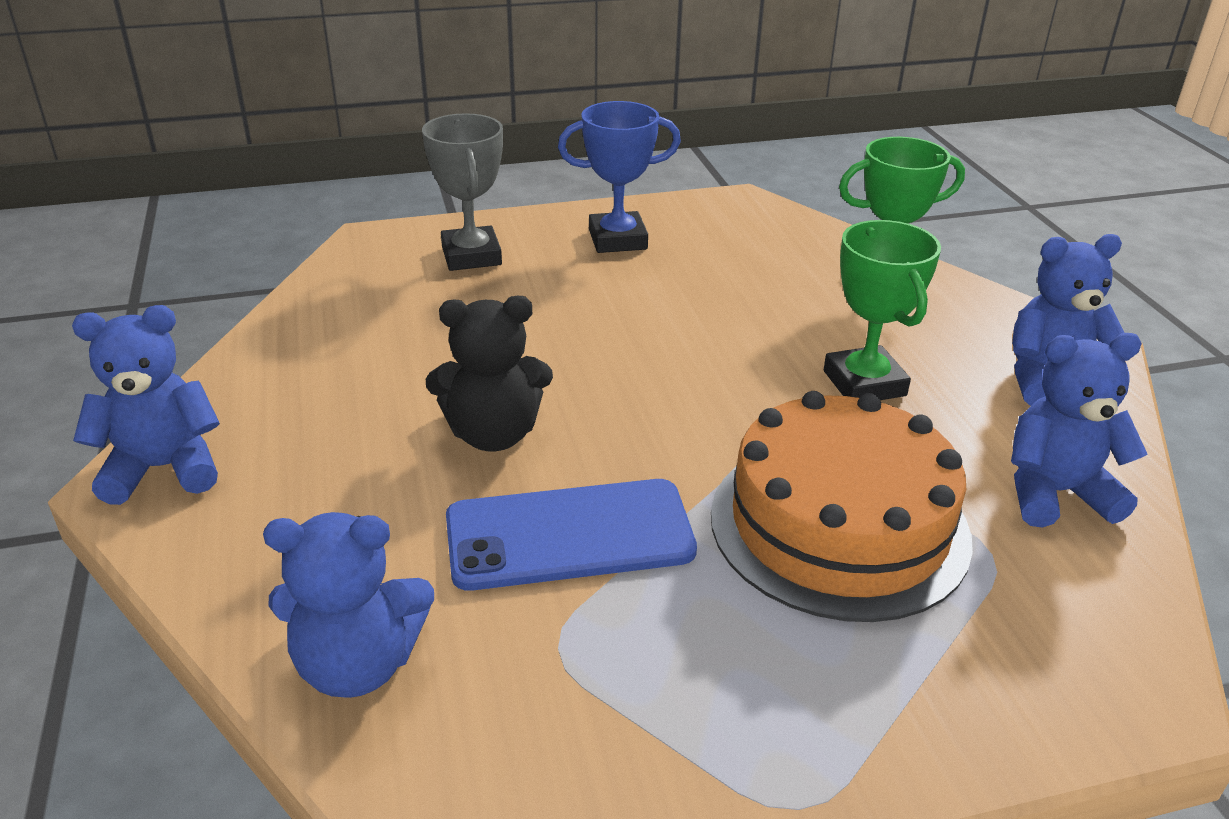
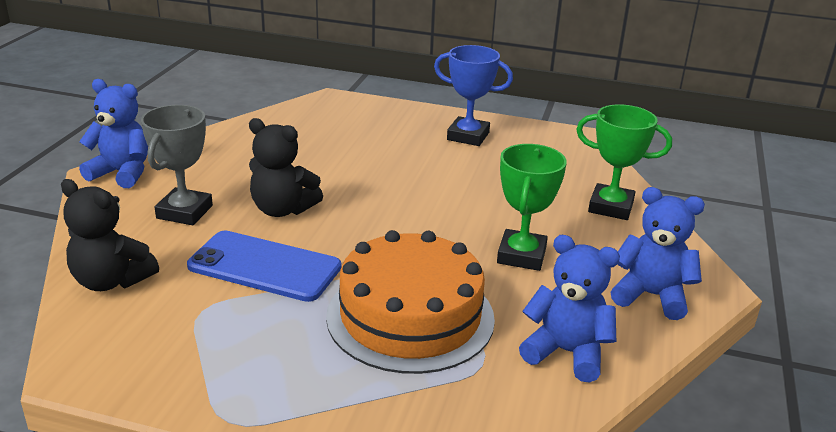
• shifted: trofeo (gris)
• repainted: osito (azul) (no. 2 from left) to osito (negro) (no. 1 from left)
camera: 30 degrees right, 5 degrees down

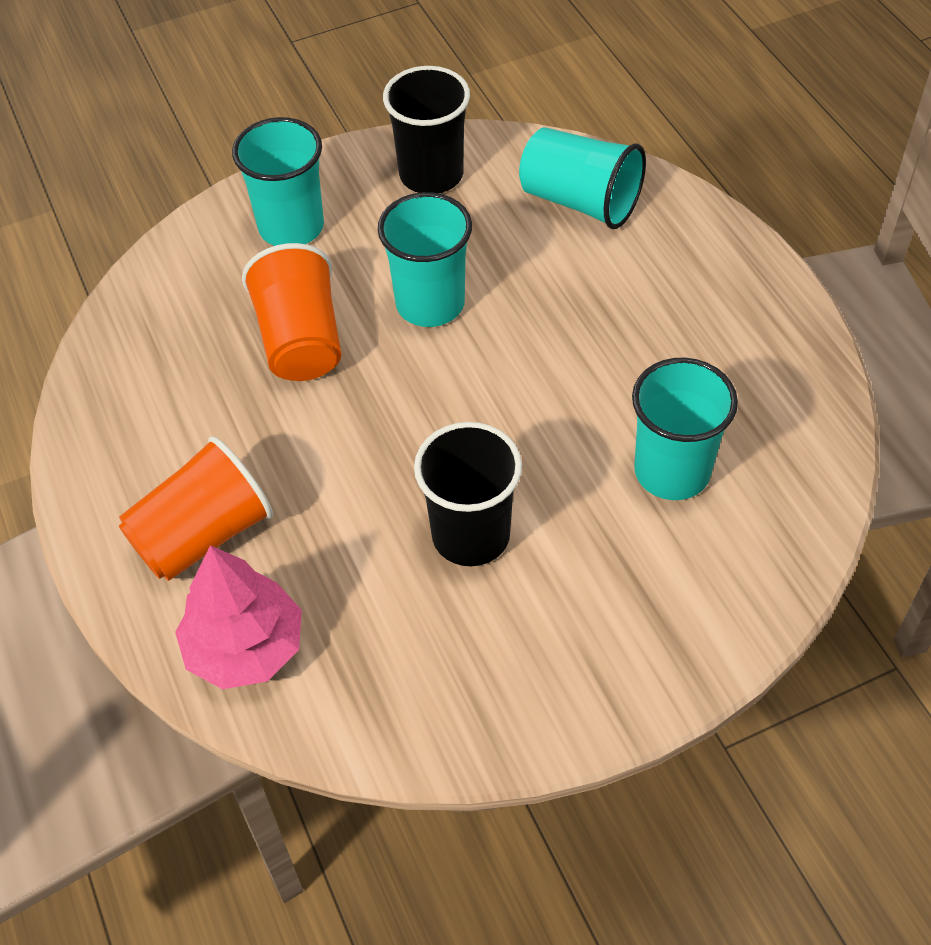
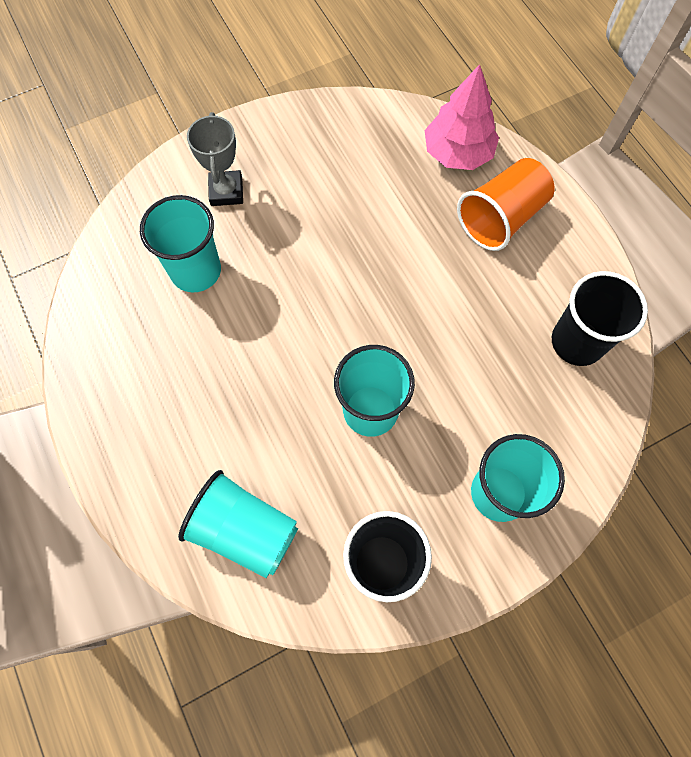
• gone: vaso (naranja) (no. 2 from left)
• shifted: vaso (negro) (no. 2 from left)
• new: trofeo (gris)
camera: 175 degrees right, 15 degrees up

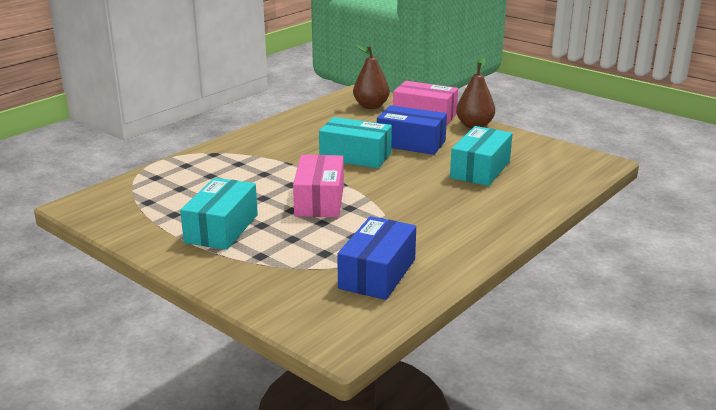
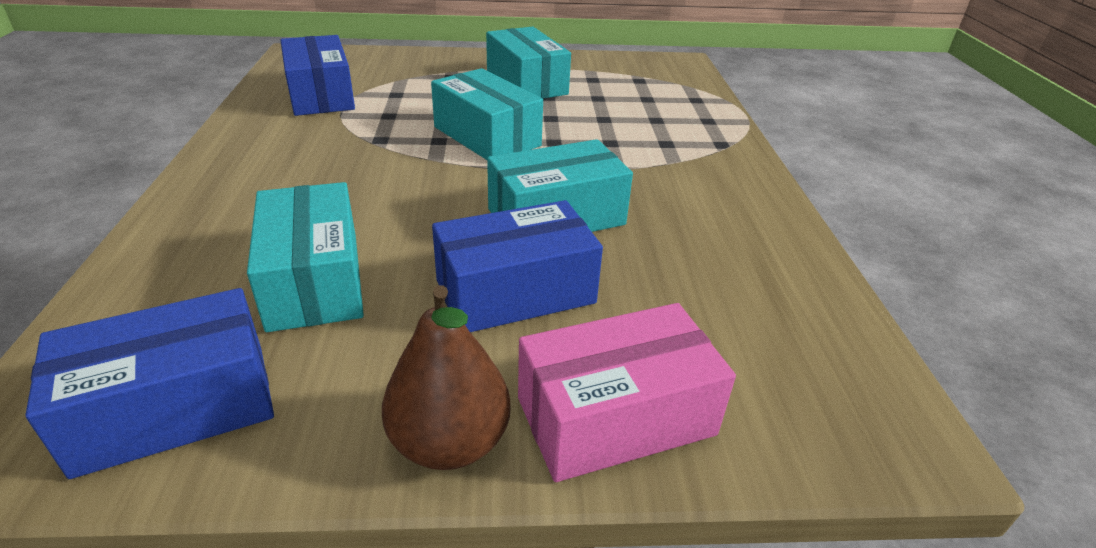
• gone: pera (marrón) (no. 1 from left)
• repainted: caja (rosa) (no. 1 from left) to caja (turquesa) (no. 2 from left)
• new: caja (azul) (no. 1 from left)
camera: 135 degrees right, 10 degrees up

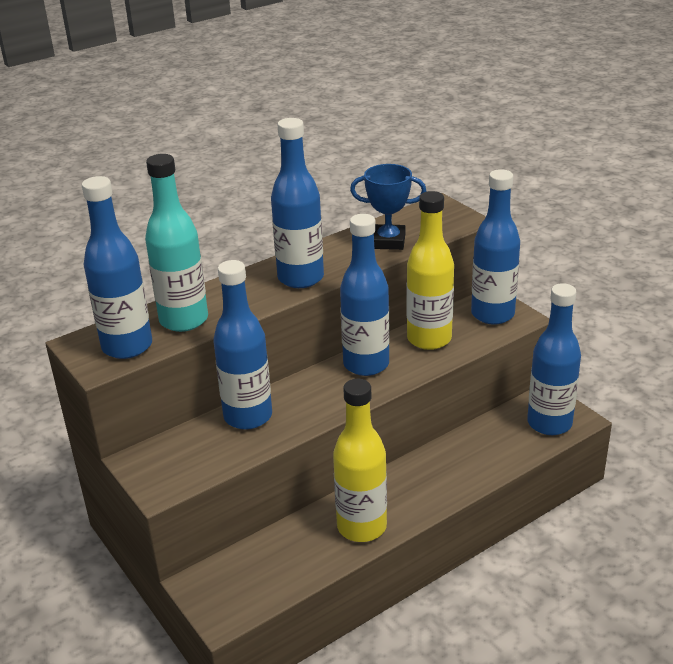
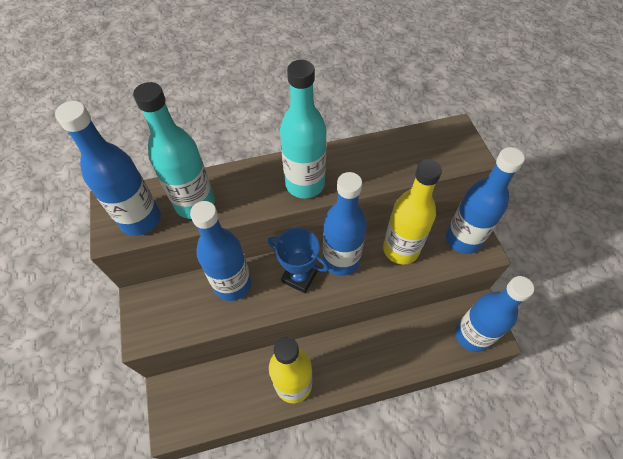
• repainted: botella (azul) (no. 3 from left) to botella (turquesa) (no. 2 from left)
• shifted: trofeo (azul)
camera: 20 degrees right, 25 degrees up

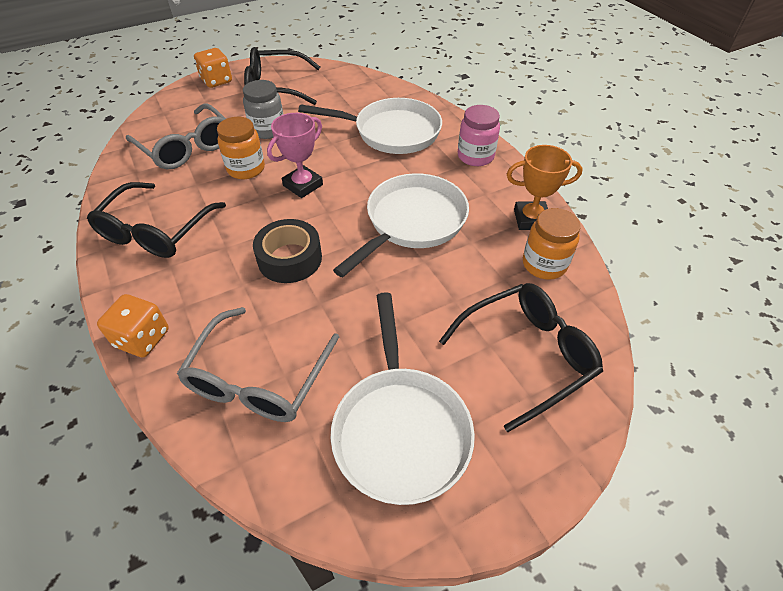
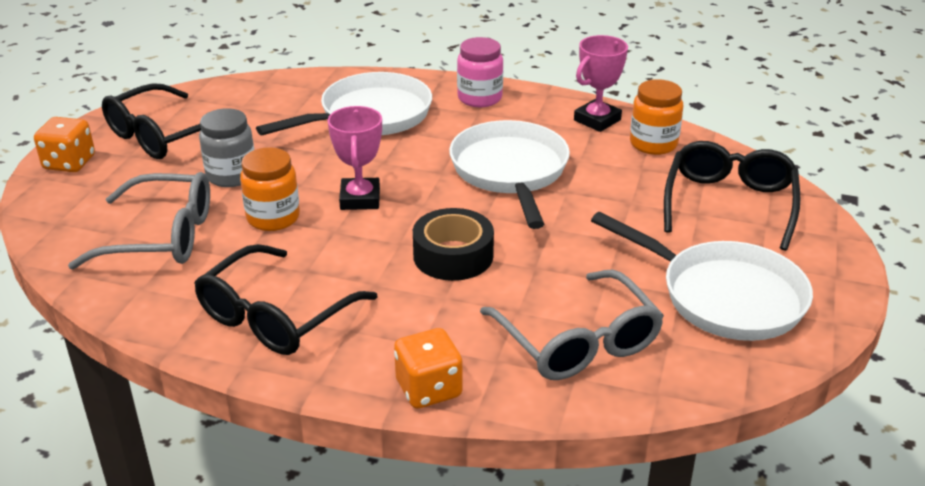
• repainted: trofeo (naranja) to trofeo (rosa) (no. 2 from left)
• rotated: gafas (negro) (no. 1 from left in the first image) 60 degrees clockwise
camera: 45 degrees left, 15 degrees down

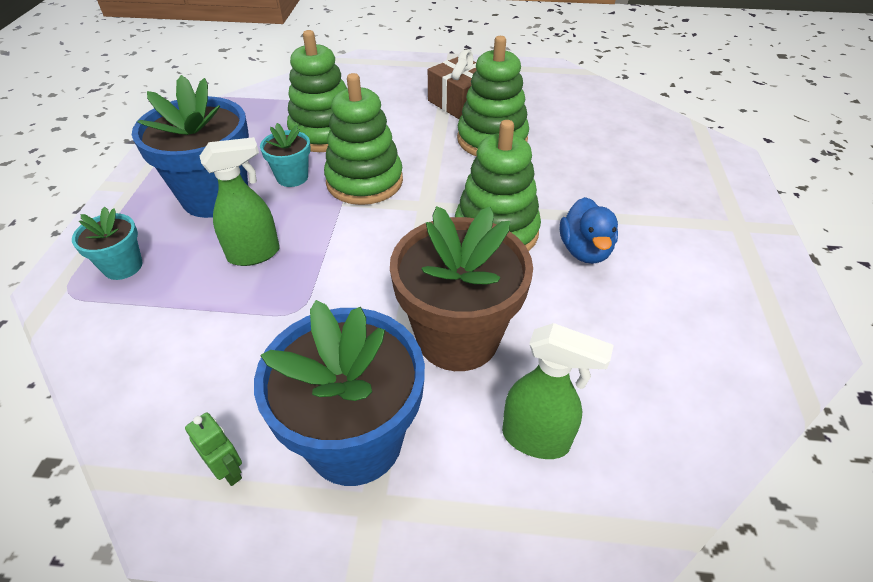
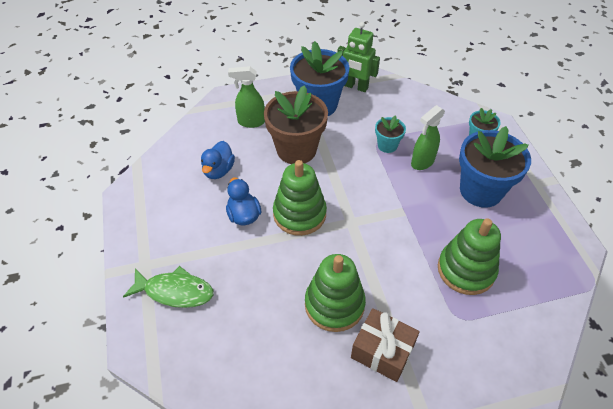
• gone: juguete apilable (verde) (no. 2 from left)
• shifted: maceta (turquesa) (no. 2 from left in the first image) to maceta (turquesa) (no. 1 from left)
• scaled: robot (verde) x1.96
• new: pato (azul) (no. 1 from left)
• new: pez (verde)
camera: 160 degrees right, 5 degrees up

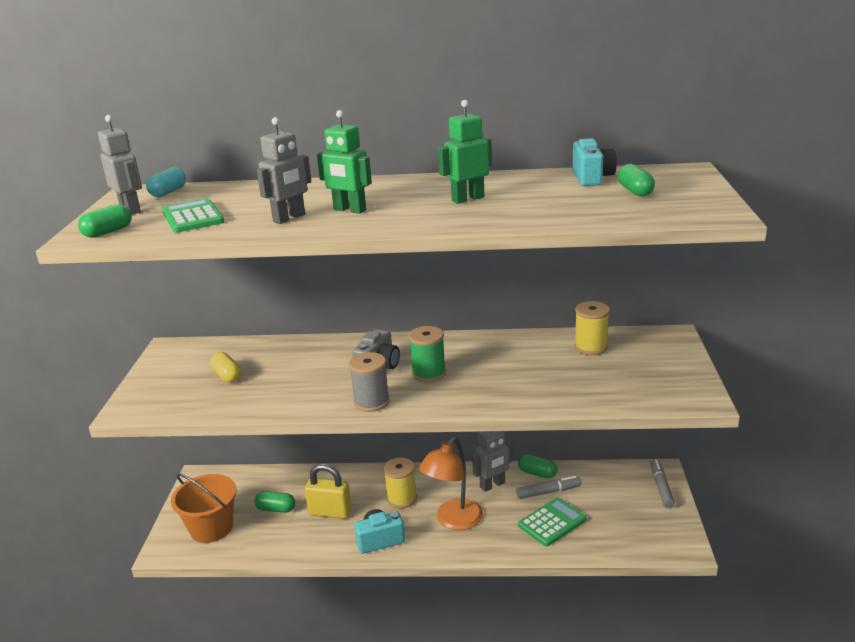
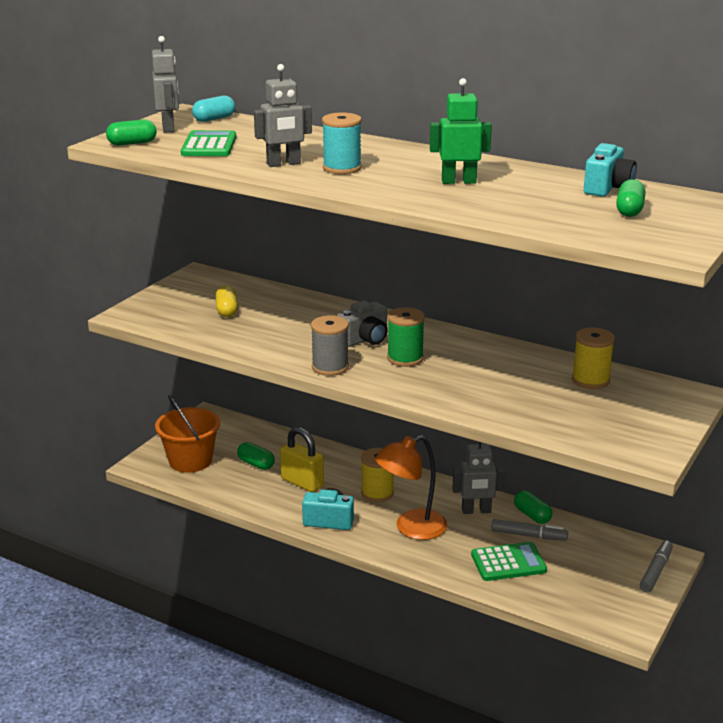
• swapped: robot (verde) (no. 1 from left) to carrete (turquesa)
camera: 25 degrees right, 0 degrees up

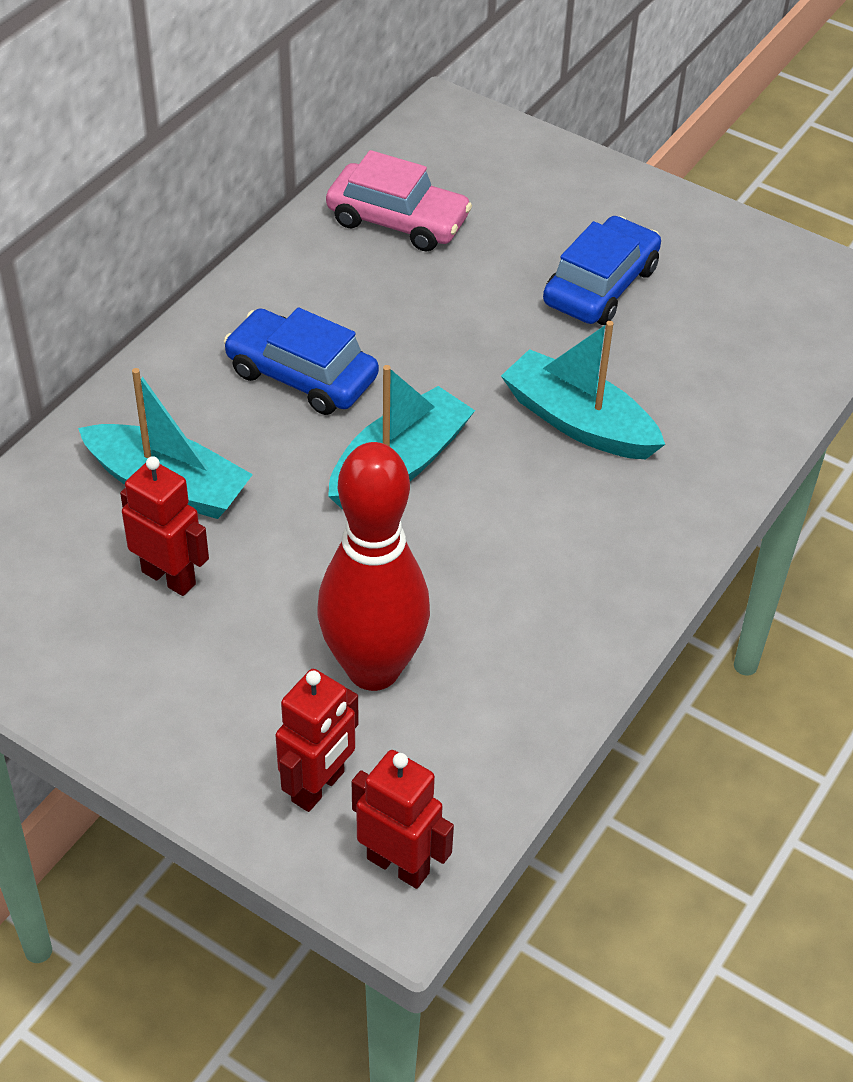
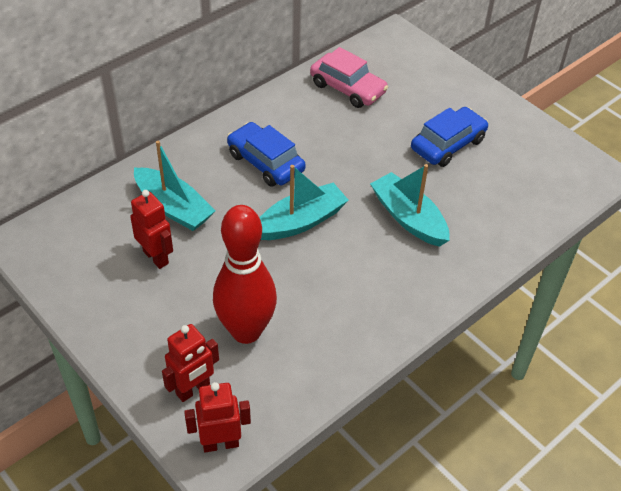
• rotated: robot (rojo) (no. 3 from left) 60 degrees counterclockwise
camera: 15 degrees right, 0 degrees up

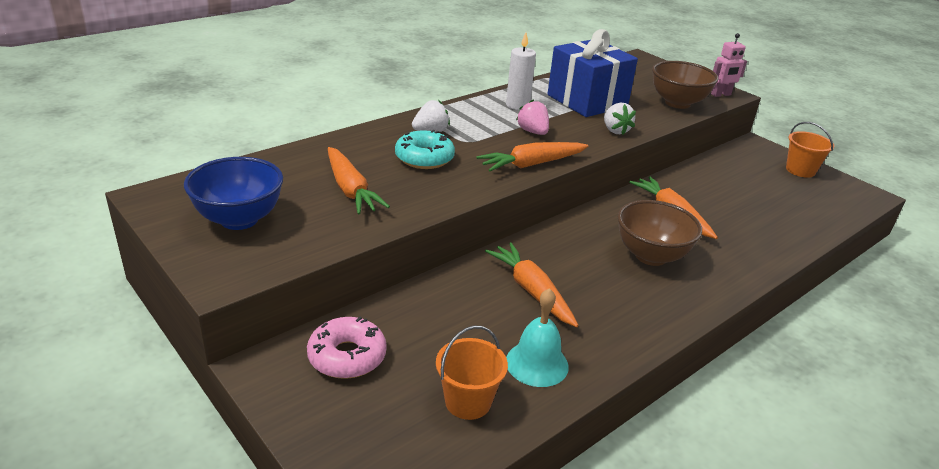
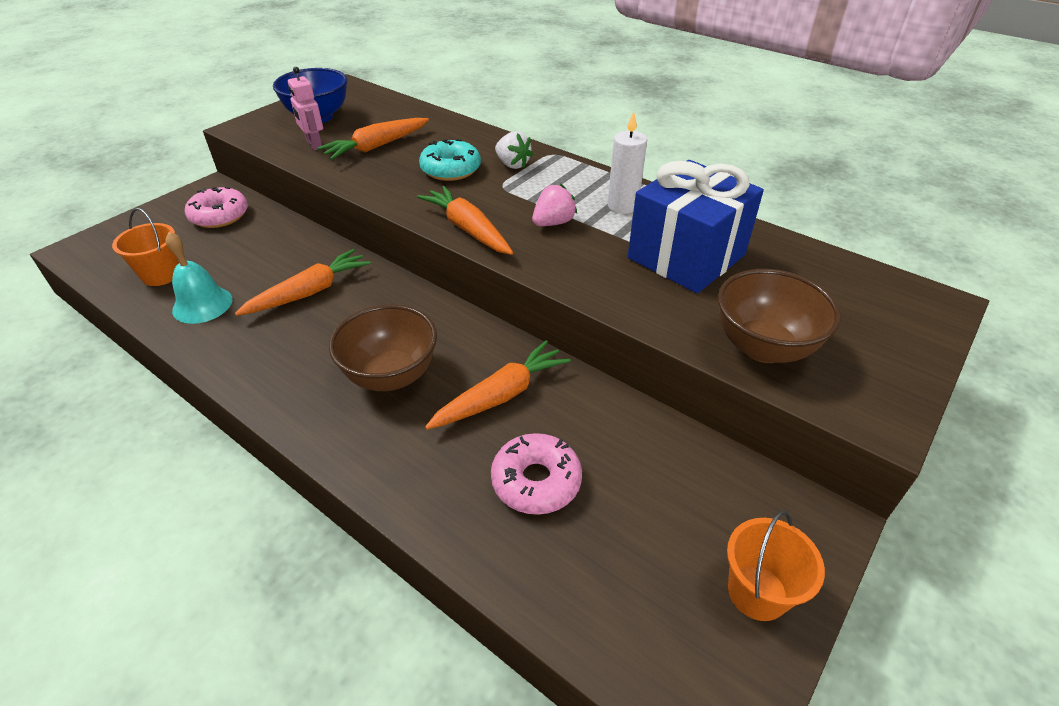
• shifted: robot (rosa)
• gone: fresa (blanco) (no. 2 from left)
• new: rosquilla (rosa) (no. 2 from left)
camera: 80 degrees right, 10 degrees up

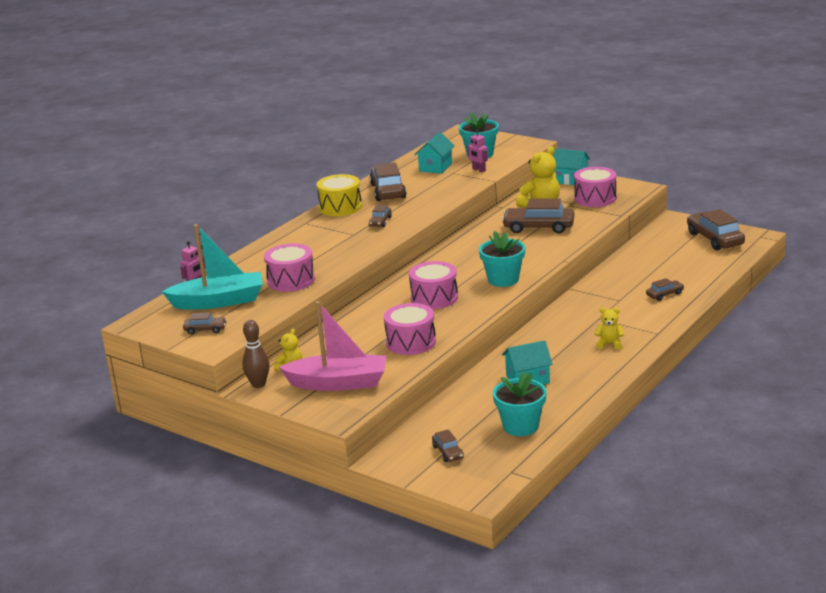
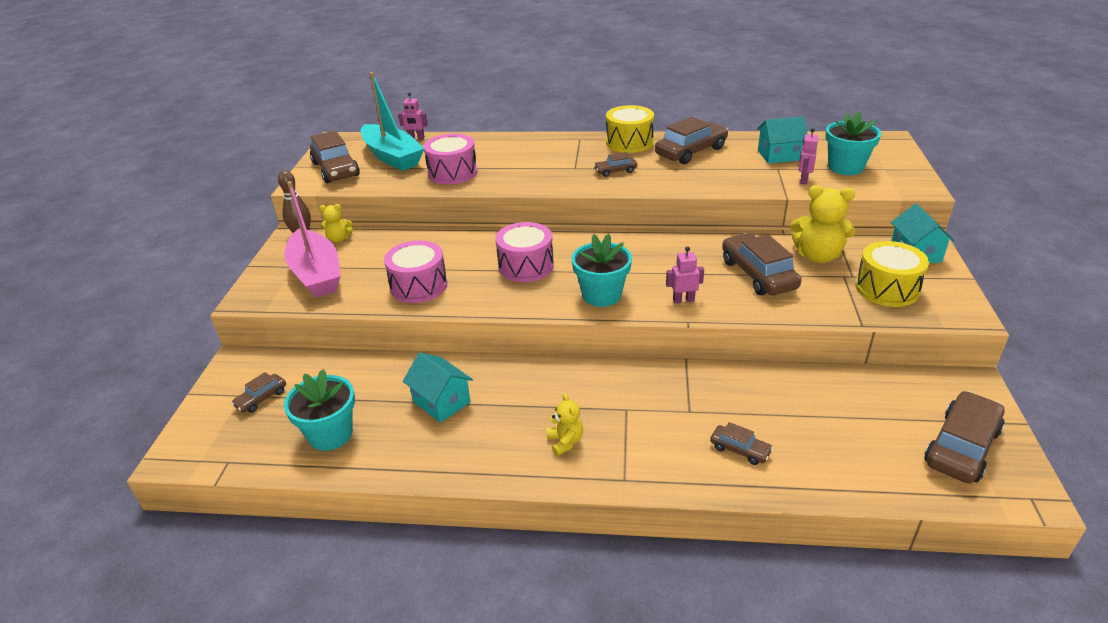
• repainted: tambor (rosa) (no. 4 from left) to tambor (amarillo) (no. 2 from left)
• scaled: coche (marrón) (no. 1 from left in the first image) x1.96
• new: robot (rosa) (no. 2 from left)
camera: 60 degrees right, 10 degrees up

